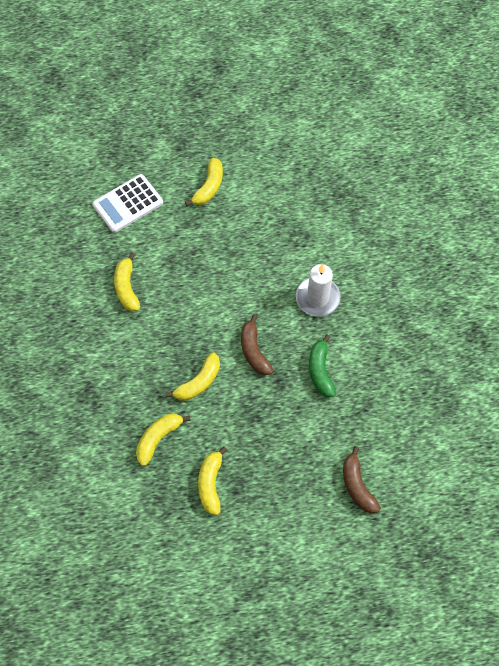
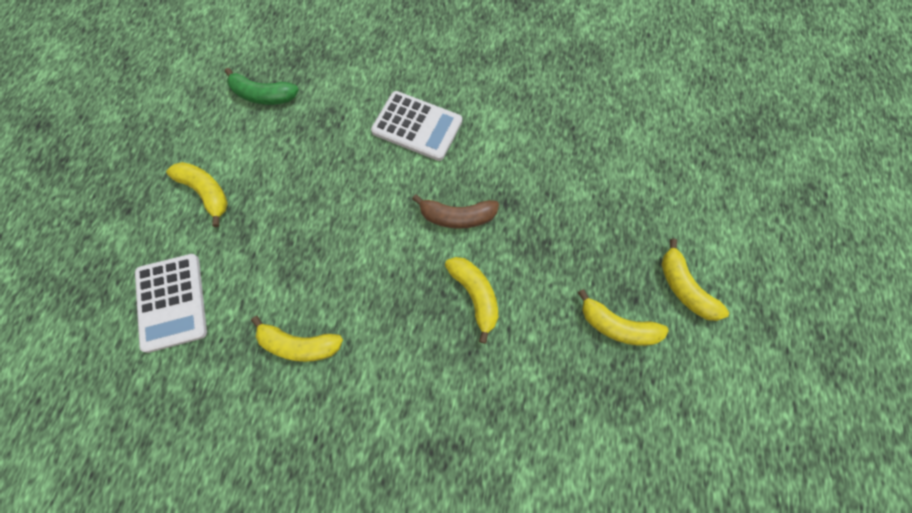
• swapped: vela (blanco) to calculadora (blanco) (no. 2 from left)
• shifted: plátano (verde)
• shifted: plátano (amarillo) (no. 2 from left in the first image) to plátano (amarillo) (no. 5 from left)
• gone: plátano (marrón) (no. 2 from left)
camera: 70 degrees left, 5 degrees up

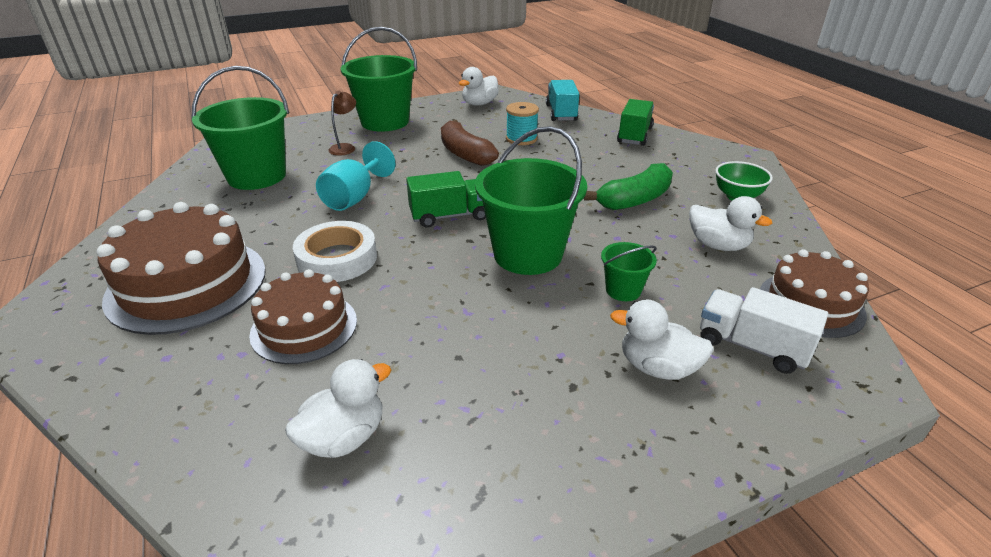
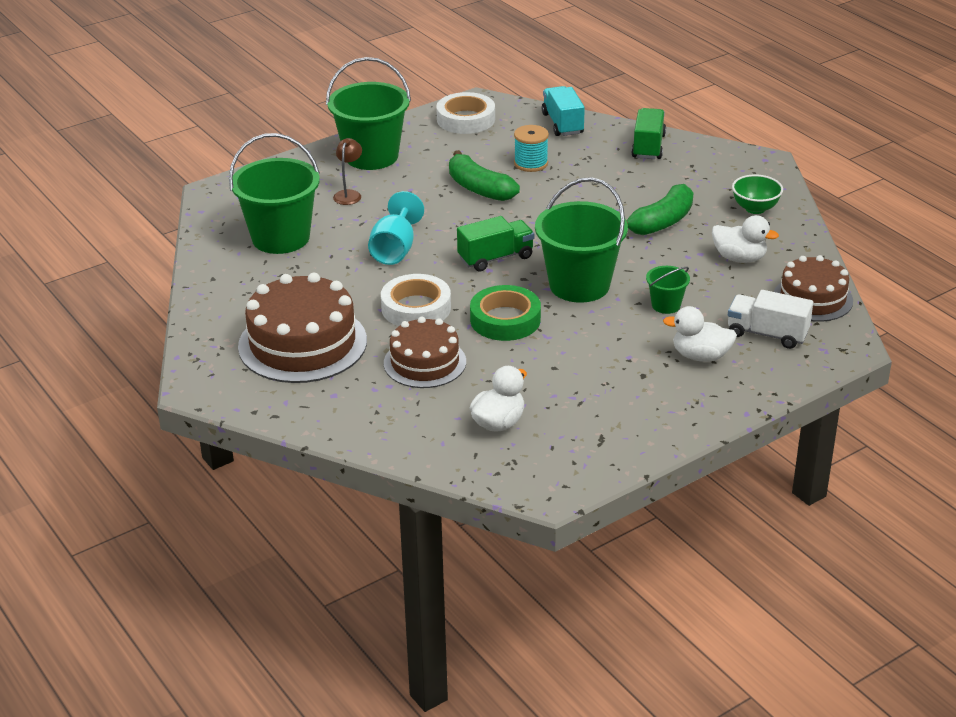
• swapped: pato (blanco) (no. 2 from left) to cinta adhesiva (blanco) (no. 2 from left)
• repainted: plátano (marrón) to plátano (verde) (no. 1 from left)
• new: cinta adhesiva (verde)
camera: 10 degrees left, 0 degrees up

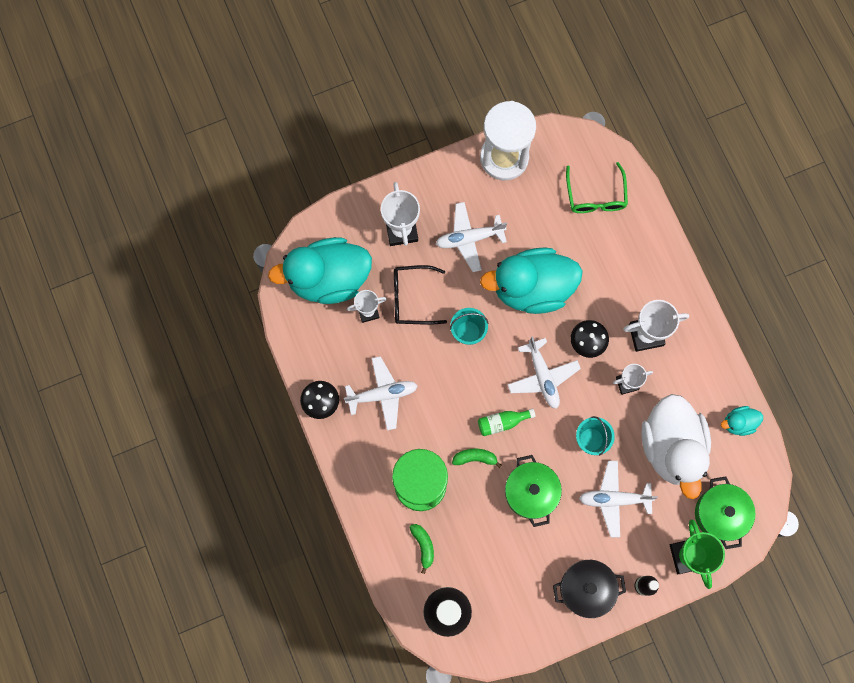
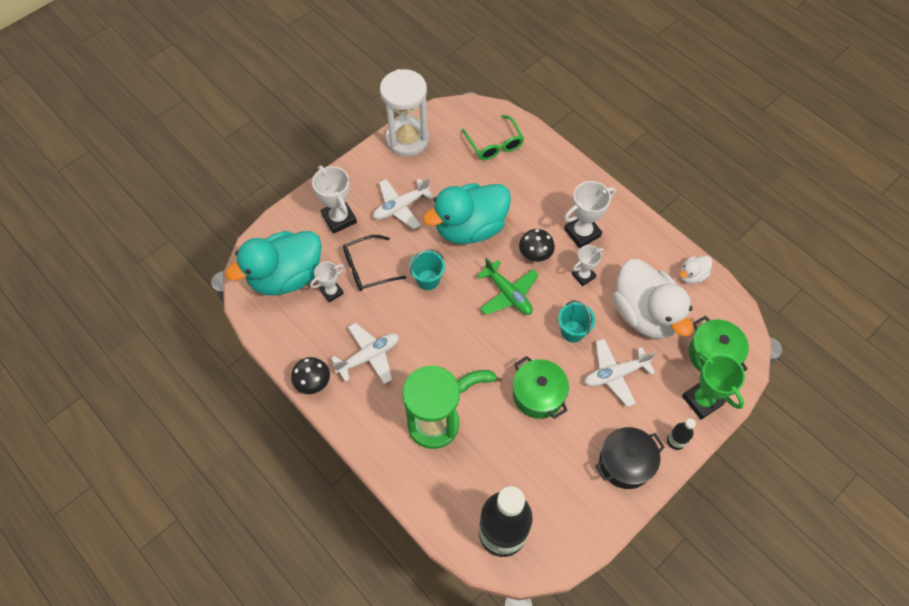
• repainted: avión (blanco) (no. 3 from left) to avión (verde)
• repainted: pato (turquesa) (no. 3 from left) to pato (blanco) (no. 2 from left)
• gone: botella (verde)
• gone: plátano (verde) (no. 1 from left)
camera: 20 degrees left, 15 degrees down

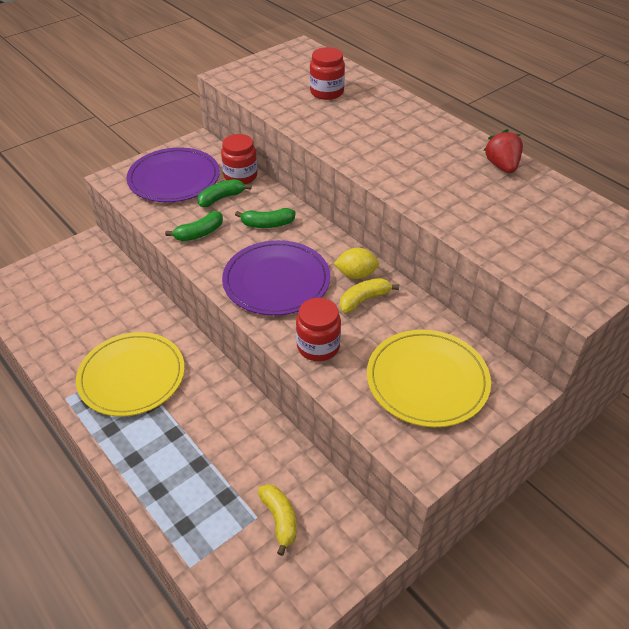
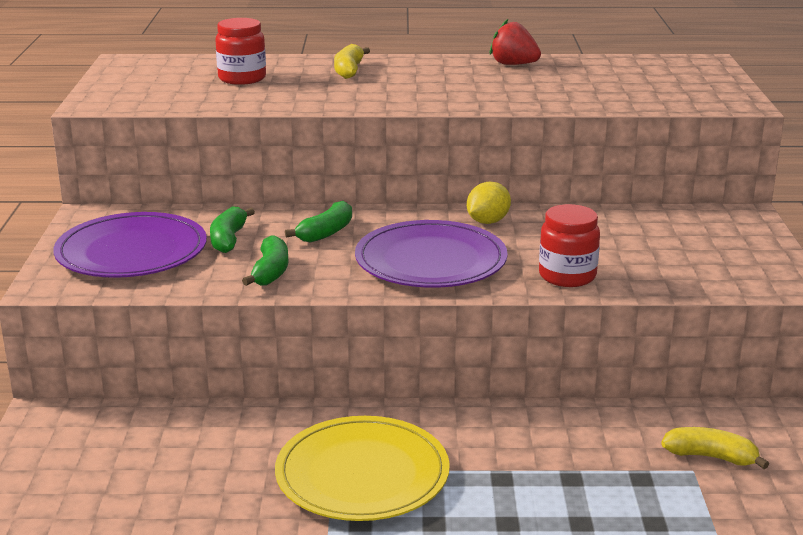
• gone: tarro (rojo) (no. 1 from left)
• shifted: plátano (amarillo) (no. 2 from left in the first image) to plátano (amarillo) (no. 1 from left)
• gone: plato (amarillo) (no. 2 from left)
camera: 50 degrees left, 20 degrees down

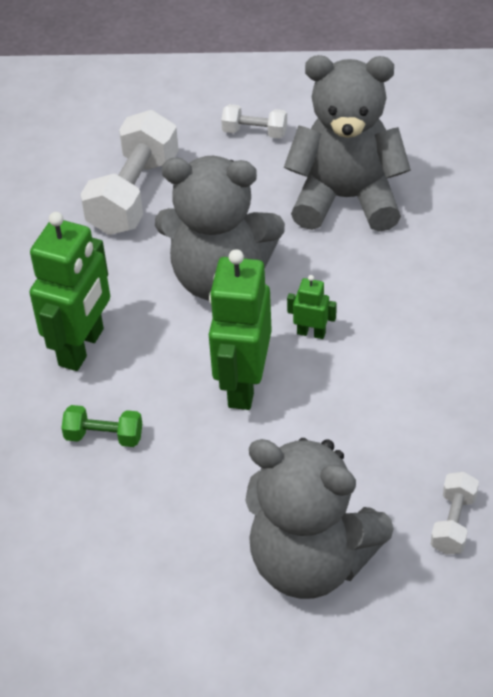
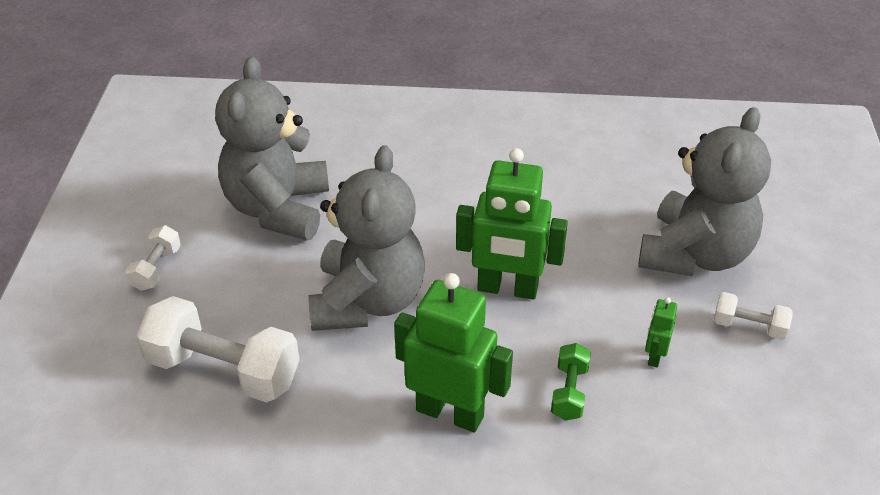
• shifted: robot (verde) (no. 3 from left)
• shifted: mancuerna (blanco) (no. 3 from left)
camera: 90 degrees left, 5 degrees down

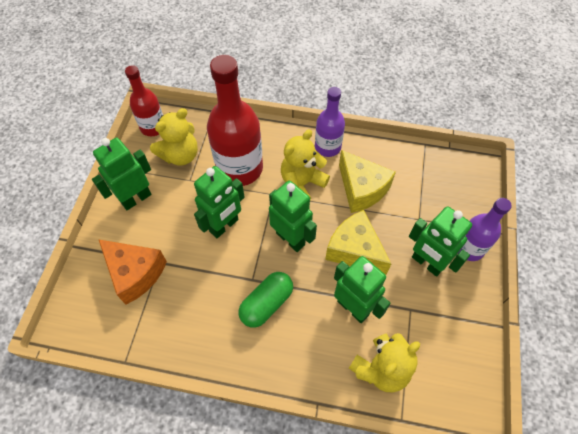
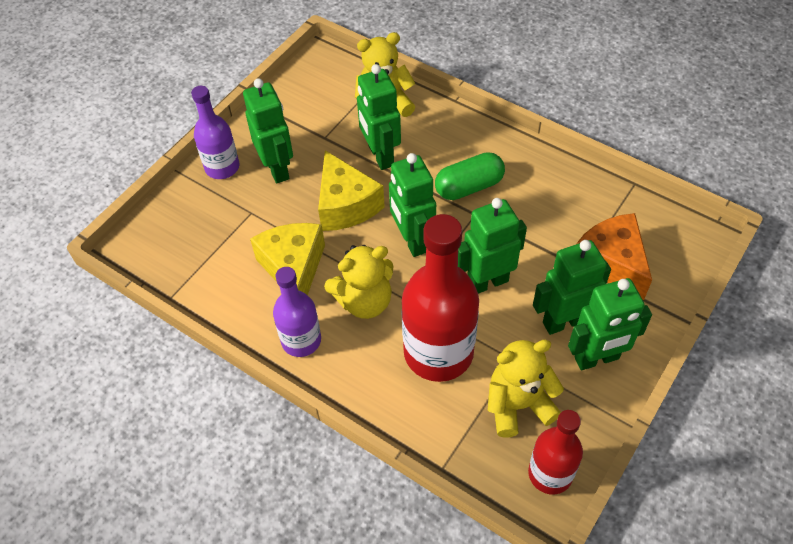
• new: robot (verde) (no. 5 from left)
camera: 155 degrees left, 5 degrees down

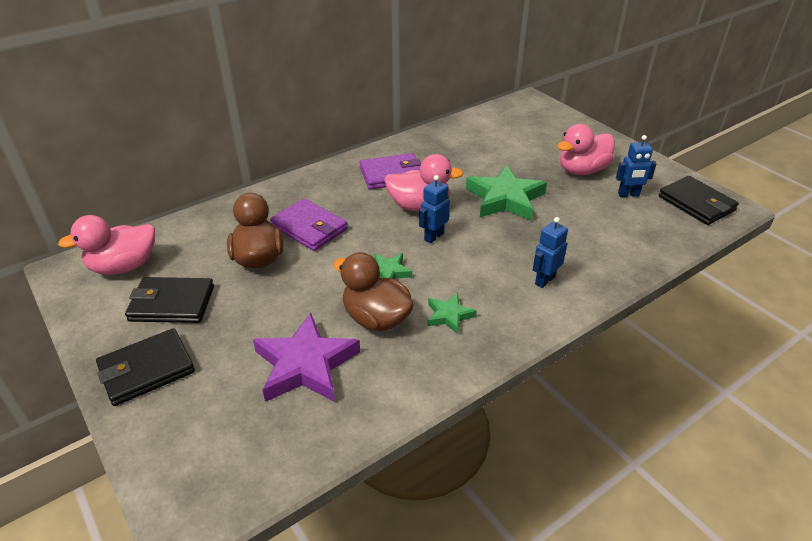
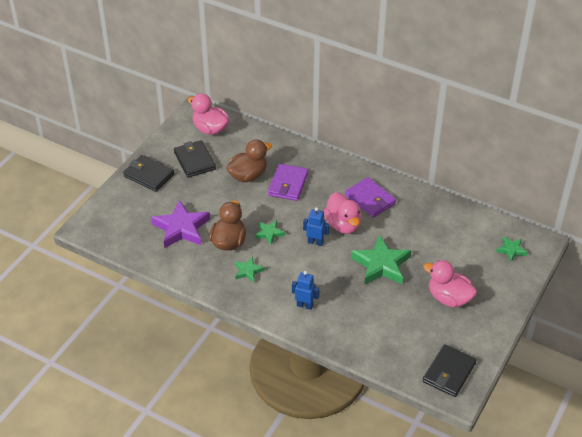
• gone: robot (azul) (no. 3 from left)
• new: estrella (verde) (no. 4 from left)
camera: 65 degrees right, 5 degrees up

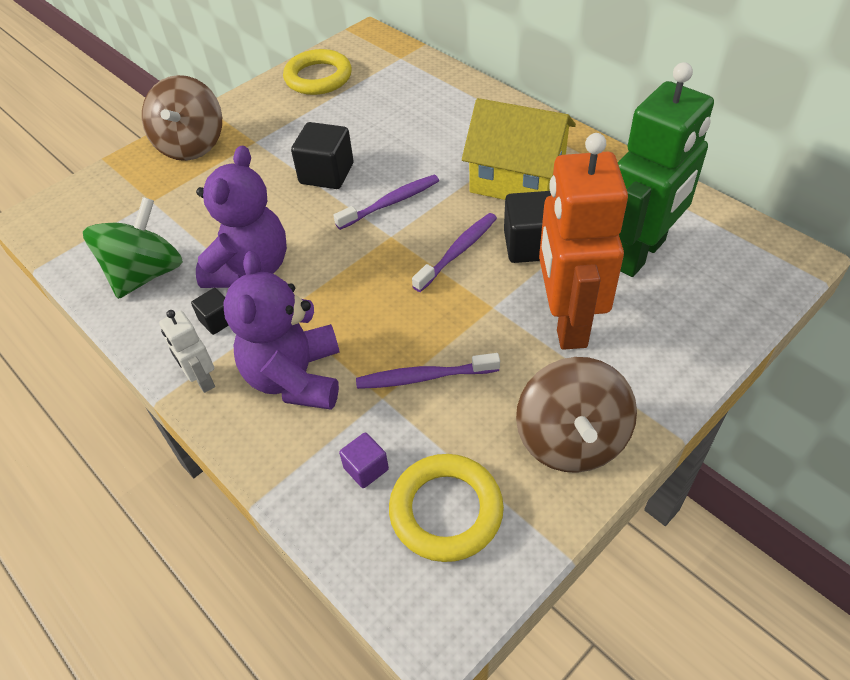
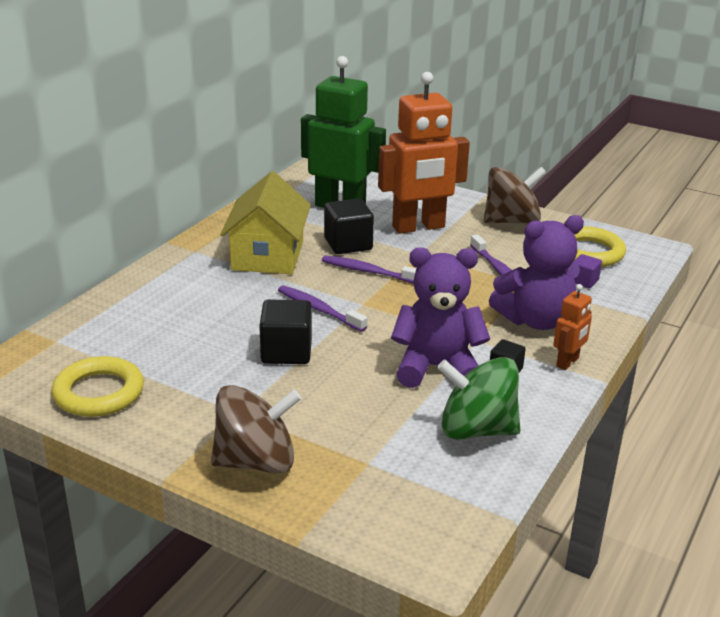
• repainted: robot (blanco) to robot (naranja) (no. 2 from left)
camera: 110 degrees left, 20 degrees down

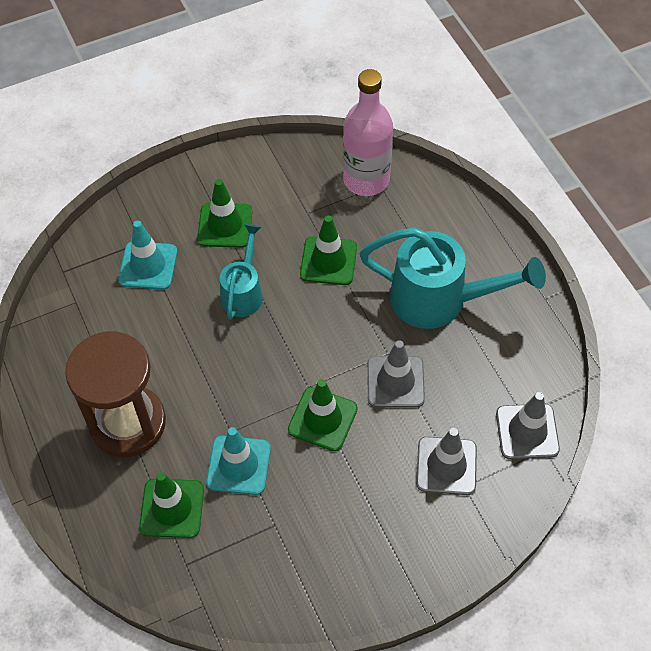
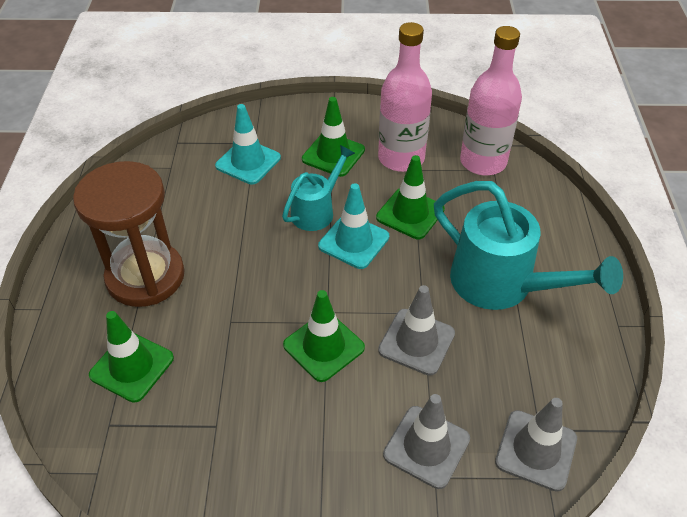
• shifted: cono de tráfico (turquesa) (no. 2 from left)
• new: botella (rosa) (no. 1 from left)
camera: 25 degrees right, 10 degrees down

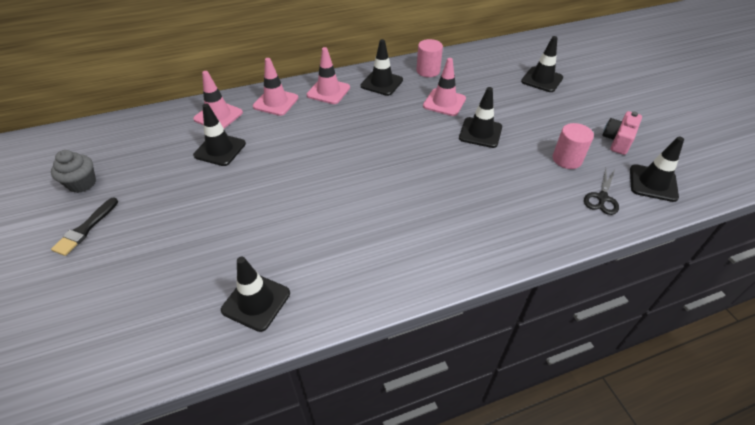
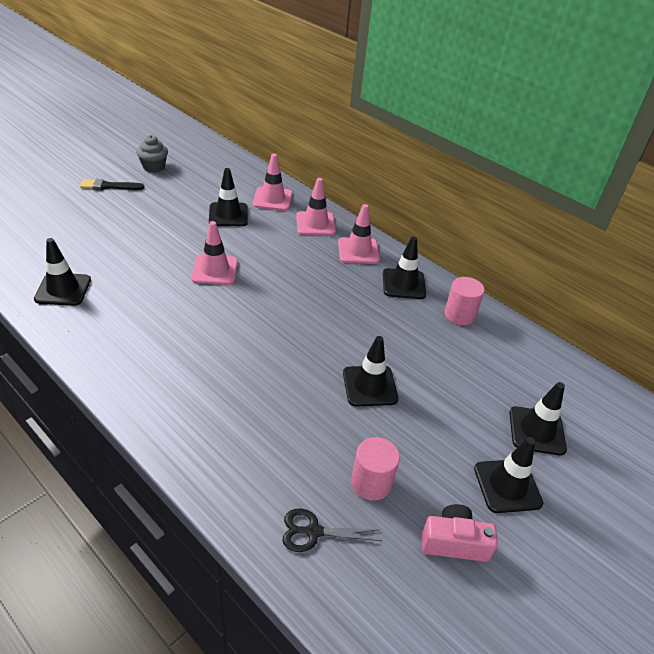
• shifted: cono de tráfico (rosa) (no. 4 from left in the first image) to cono de tráfico (rosa) (no. 1 from left)
• shifted: cono de tráfico (negro) (no. 6 from left in the first image) to cono de tráfico (negro) (no. 5 from left)
camera: 60 degrees right, 5 degrees down

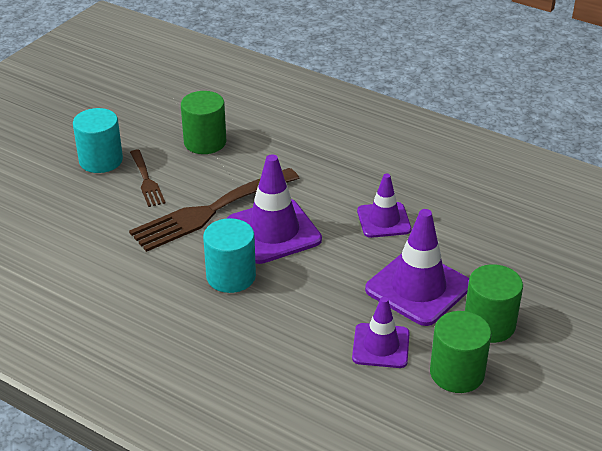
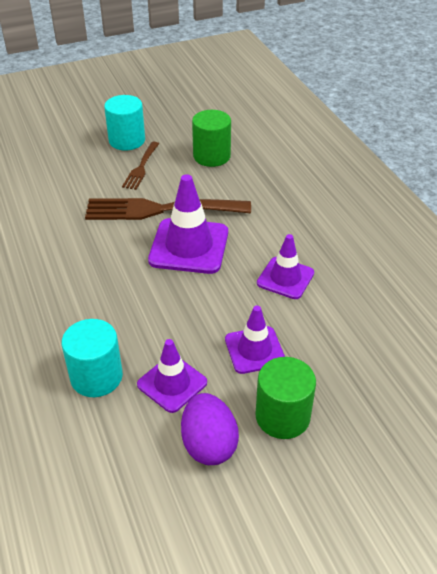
• scaled: cono de tráfico (morado) (no. 4 from left in the first image) x0.63
• shifted: cilindro (turquesa) (no. 2 from left in the first image) to cilindro (turquesa) (no. 1 from left)
• swapped: cilindro (verde) (no. 2 from left) to huevo (morado)
camera: 35 degrees right, 5 degrees up

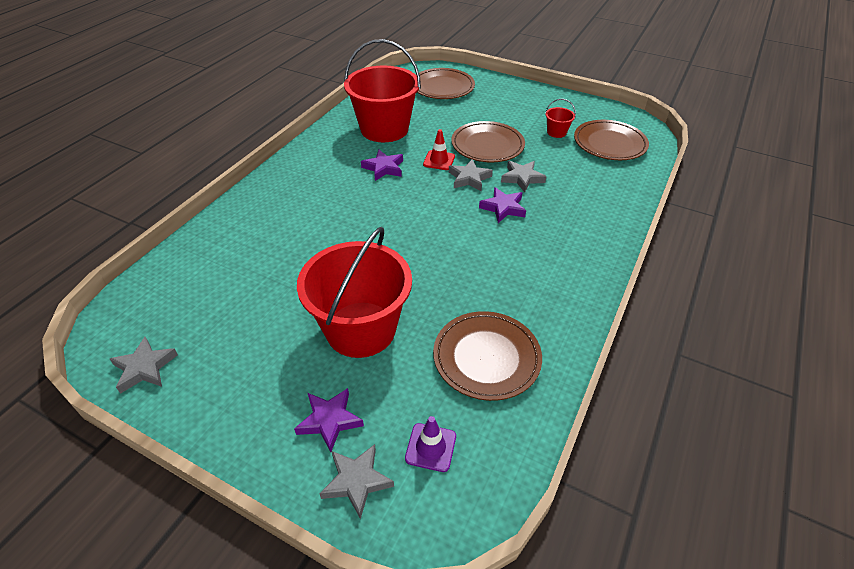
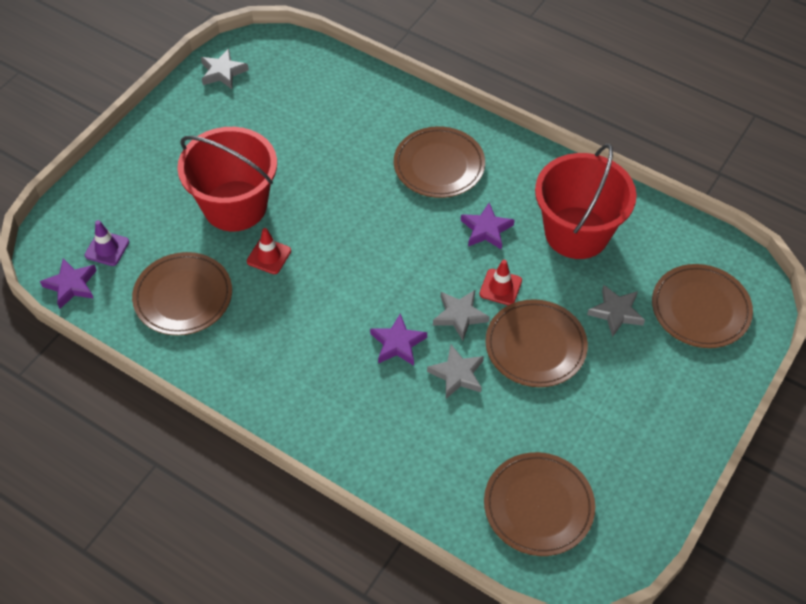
• gone: balde (rojo) (no. 3 from left)
• shifted: estrella (morado) (no. 1 from left)
• shifted: estrella (gris) (no. 2 from left in the first image) to estrella (gris) (no. 4 from left)
• new: plato (marrón) (no. 2 from left)
• new: cono de tráfico (rojo) (no. 1 from left)
camera: 95 degrees right, 10 degrees up

